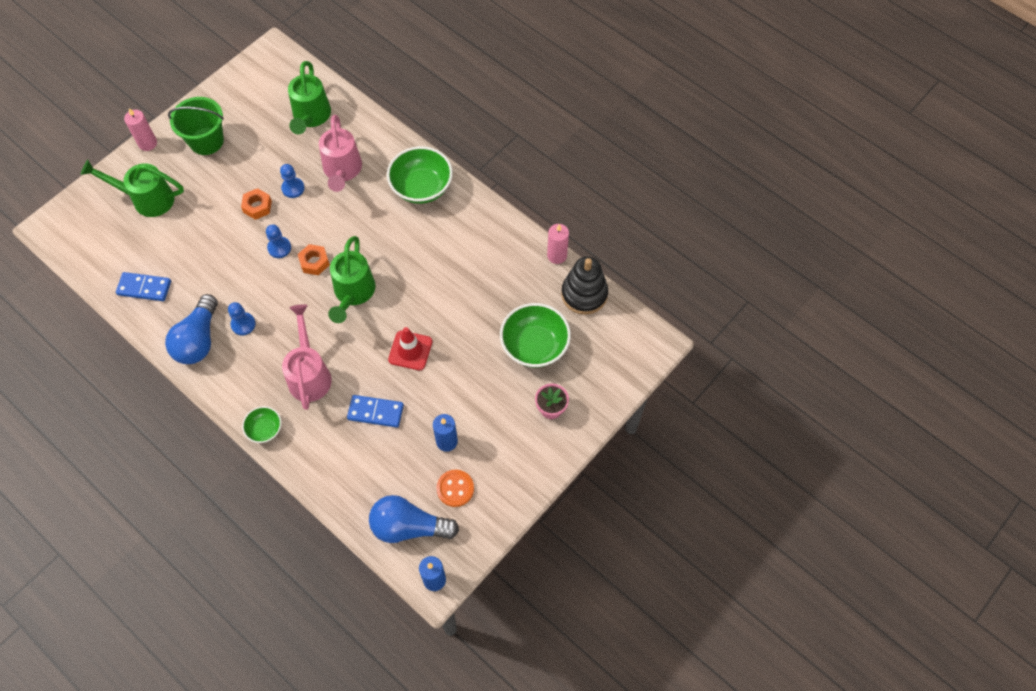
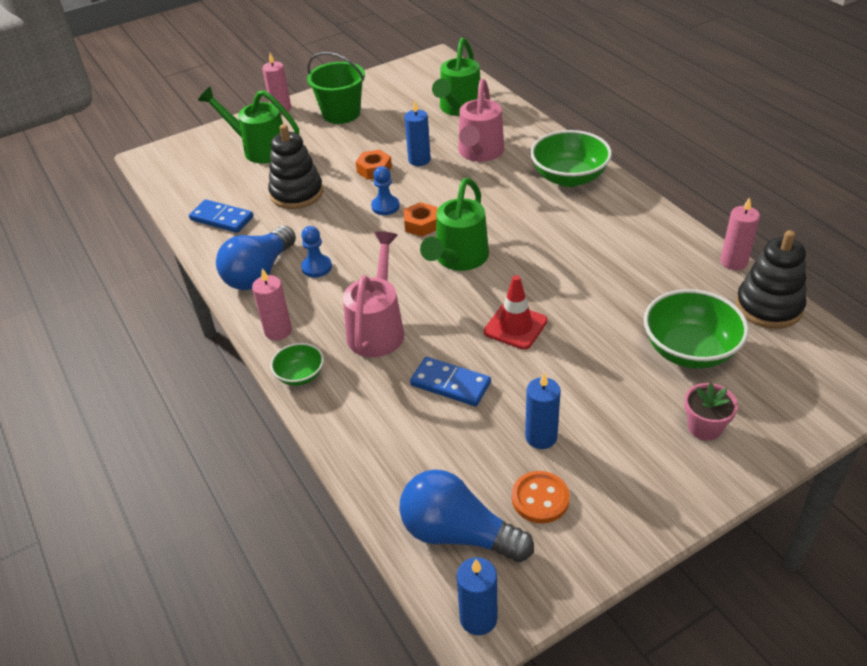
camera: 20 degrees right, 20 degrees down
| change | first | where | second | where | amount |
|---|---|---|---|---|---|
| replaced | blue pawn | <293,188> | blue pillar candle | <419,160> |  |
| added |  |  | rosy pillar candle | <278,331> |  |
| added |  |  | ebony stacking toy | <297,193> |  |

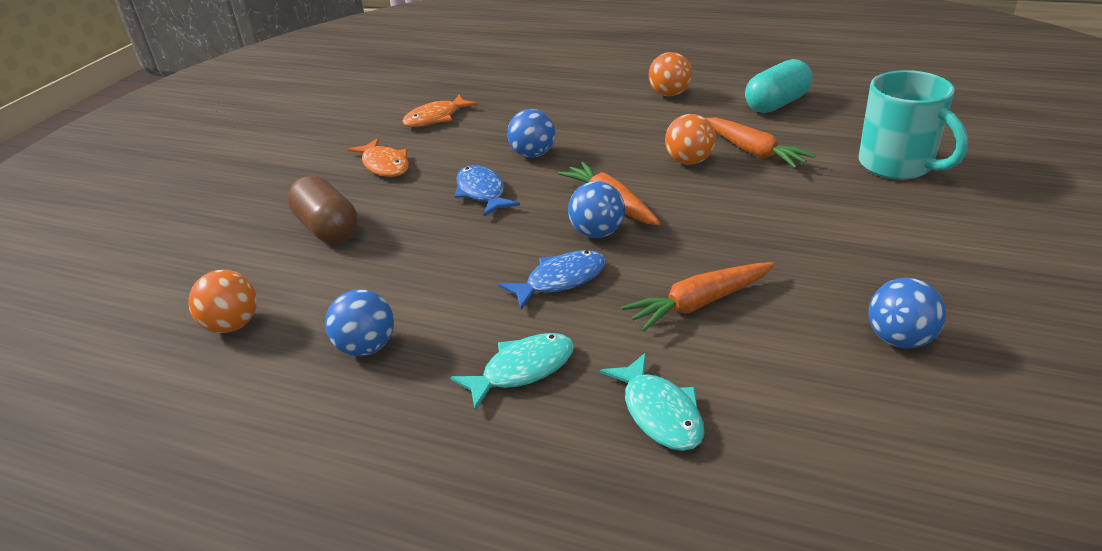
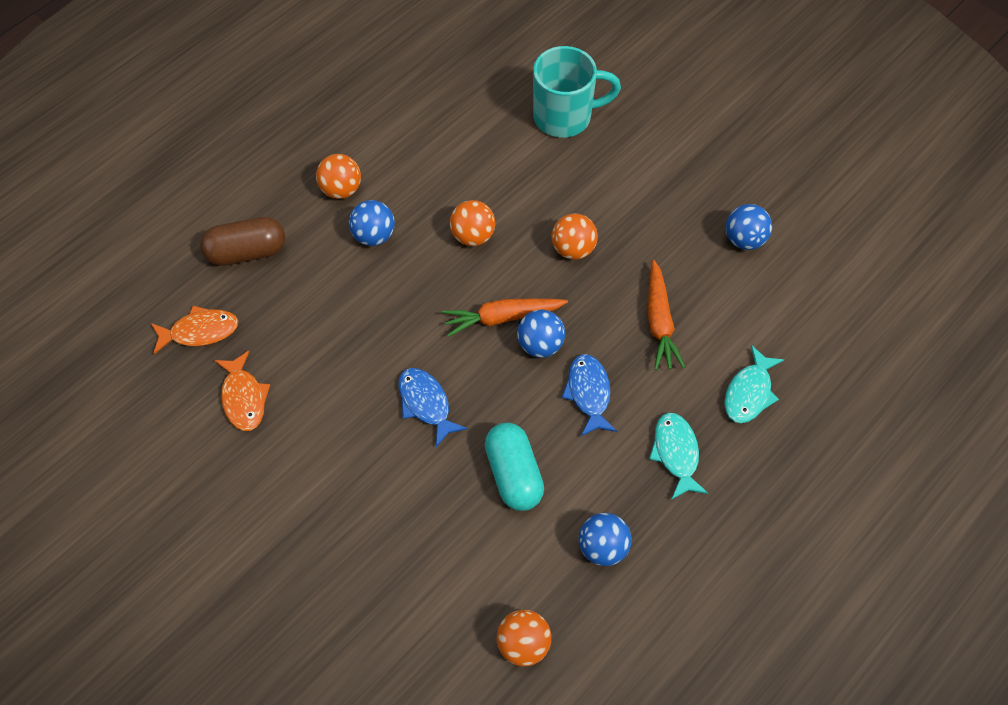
camera: 70 degrees left, 25 degrees up
| change | first | where | second | where | amount |
|---|---|---|---|---|---|
| moved | dark brown pill shape | <327,228> |  | <247,252> |  |
| moved | orange fish figure | <384,165> |  | <200,331> |  |
| turned | blue fish figure | <482,192> |  | <426,404> | 60 degrees clockwise |
| moved | blue ball | <533,154> |  | <374,235> |  |
| turned | aqua fish figure | <659,412> |  | <749,392> | 120 degrees clockwise |
| removed | orange root vegetable | <753,151> |  |  |  |
| moved | aqua pill shape | <776,104> |  | <513,474> |  |
| added |  |  | orange ball | <573,249> |  |

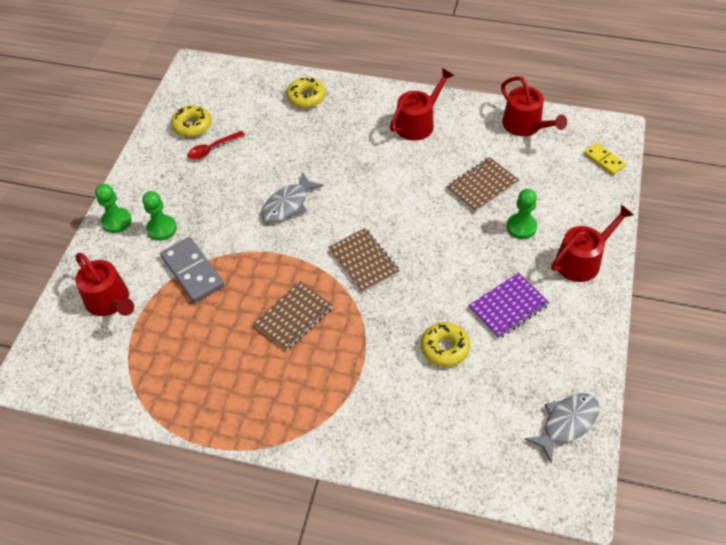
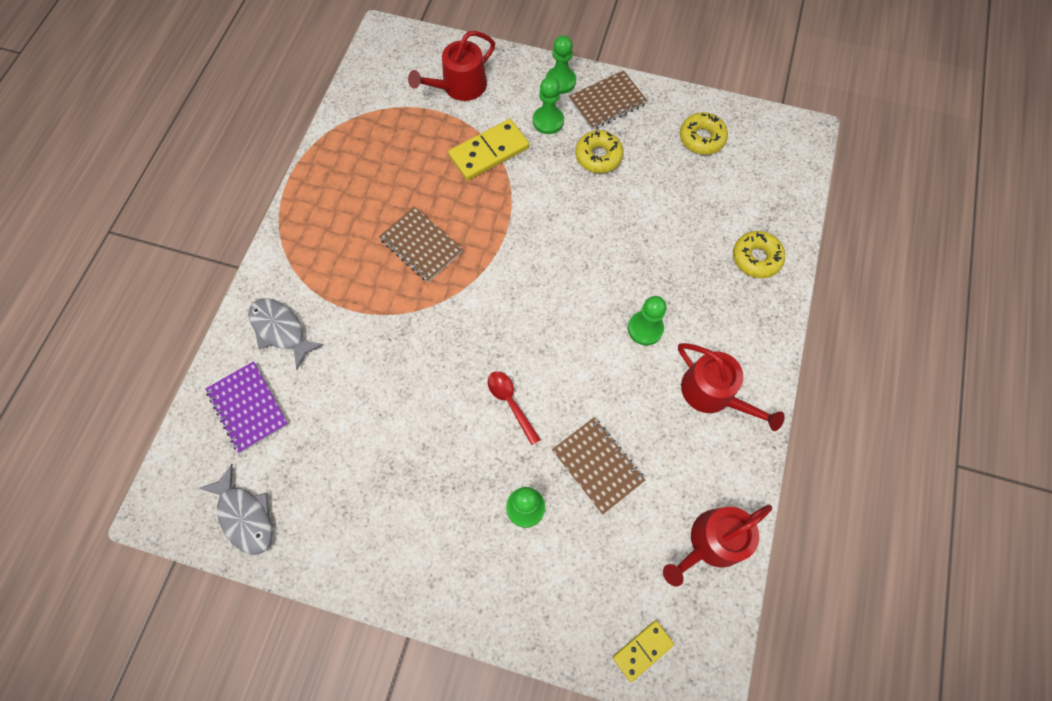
camera: 90 degrees right, 15 degrees up
| change | first | where | second | where | amount |
|---|---|---|---|---|---|
| recoloured | gray domino piece | <193,271> | yellow domino piece | <489,152> |  |
| moved | crimson spoon | <212,149> |  | <511,403> |  |
| moved | gray fish figure | <288,204> |  | <280,330> |  |
| moved | dark brown exercise book | <363,261> |  | <607,102> |  |
| moved | yellow glazed donut | <445,348> |  | <598,156> |  |
| moved | violet exercise book | <508,306> |  | <248,407> |  |
| removed | crimson watering pot | <582,260> |  |  |  |
| added |  |  | green pawn | <645,328> |  |

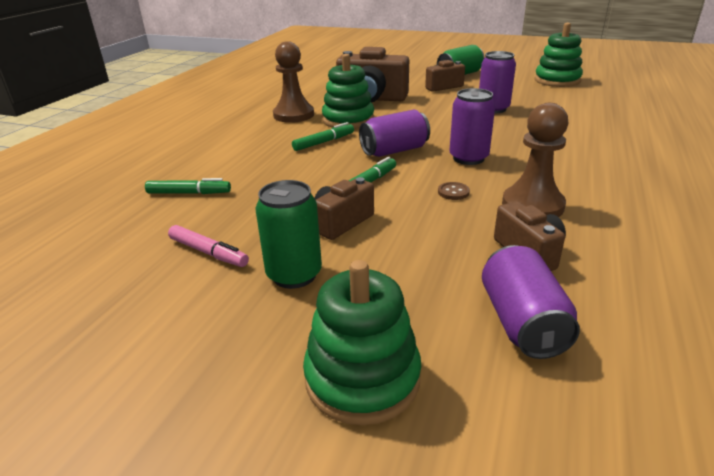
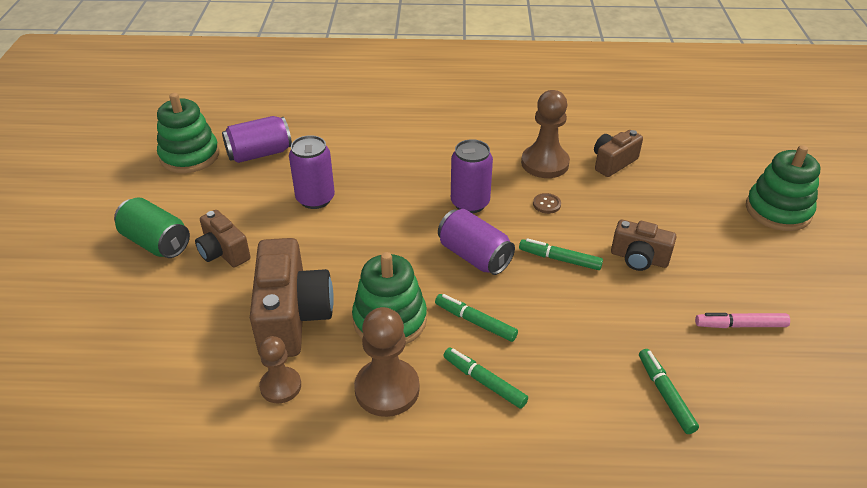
camera: 110 degrees left, 10 degrees up
| change | first | where | second | where | amount |
|---|---|---|---|---|---|
| turned | rosy felt pen | <208,252> |  | <740,325> | 105 degrees counterclockwise |
| removed | green tin | <294,275> |  |  |  |
| moved | violet tin | <522,322> |  | <259,153> |  |
| added |  |  | dark brown pawn | <280,386> |  |
| added |  |  | green felt pen | <484,381> |  |

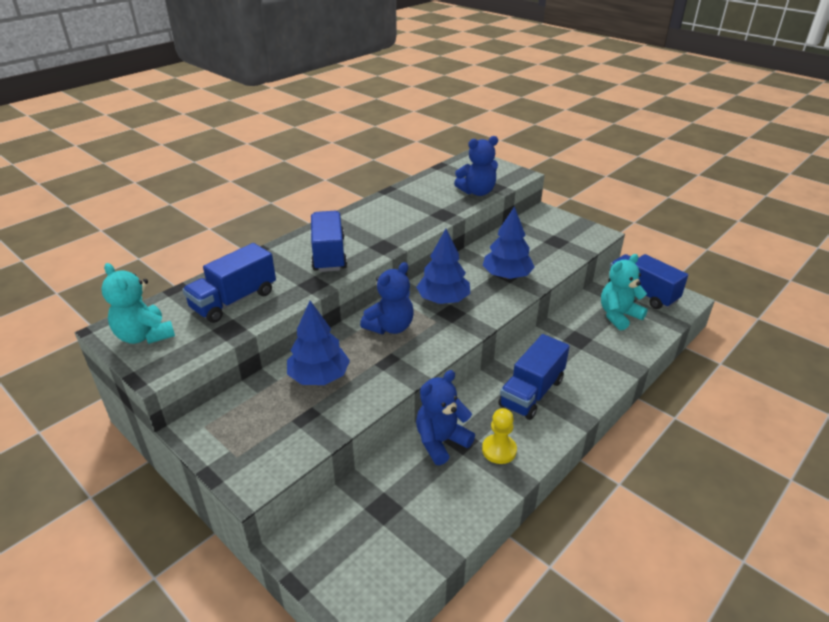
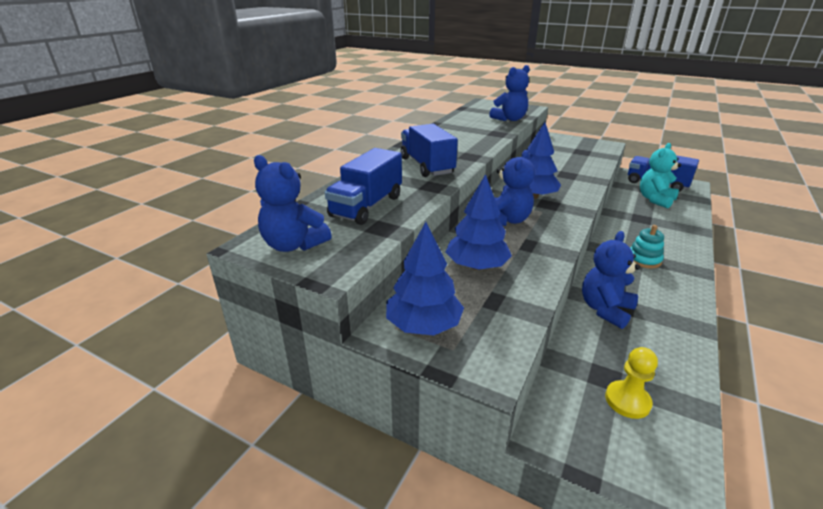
camera: 15 degrees left, 5 degrees down
| change | first | where | second | where | amount |
|---|---|---|---|---|---|
| recoloured | aqua teddy | <144,336> | blue teddy | <294,245> |  |
| moved | yellow pawn | <499,450> |  | <627,401> |  |
| moved | blue fir tree | <507,275> |  | <423,325> |  |
| replaced | blue lorry | <532,393> | aqua stacking toy | <643,260> |  |

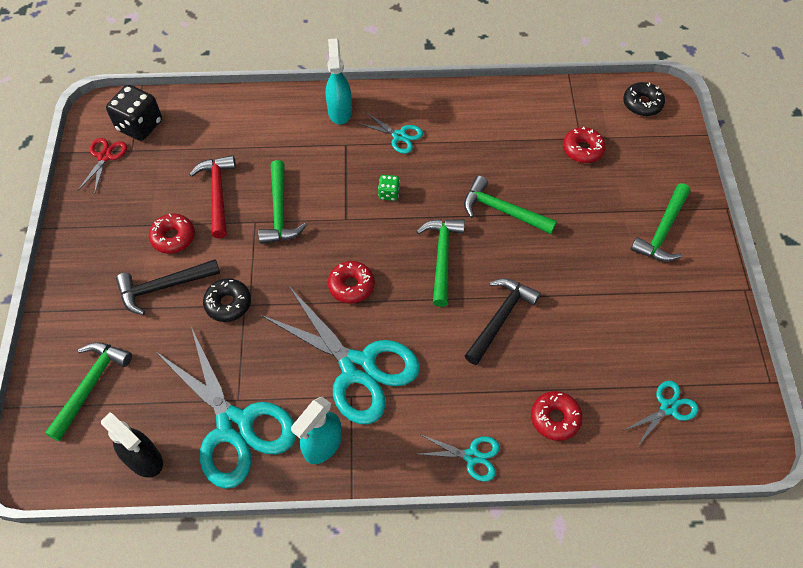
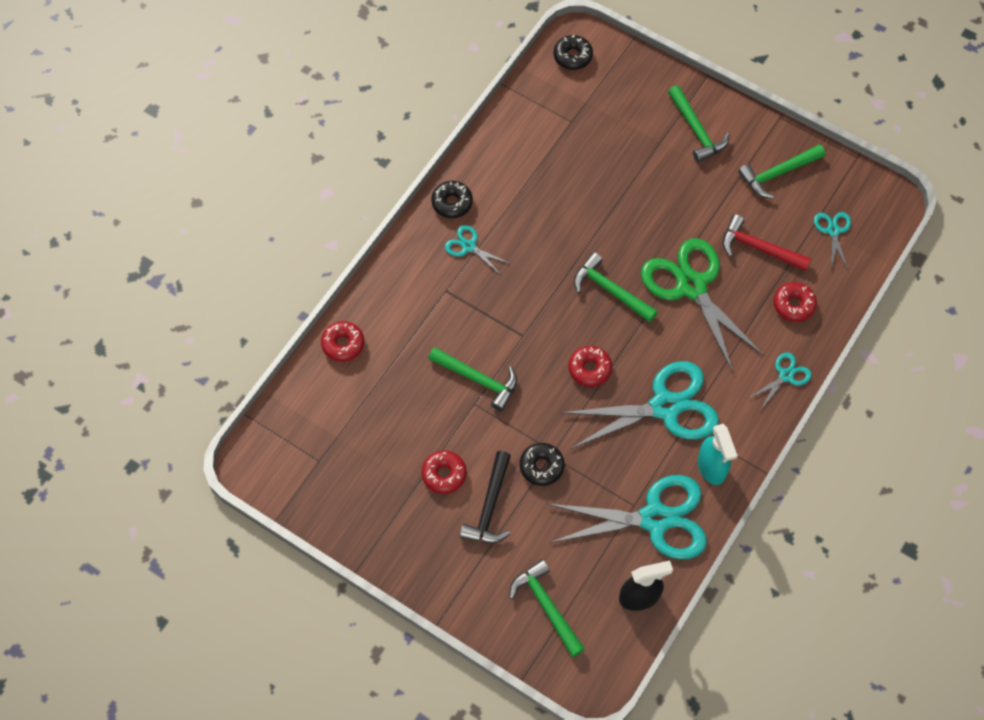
camera: 55 degrees left, 5 degrees up
| change | first | where | second | where | amount |
|---|---|---|---|---|---|
| removed | crimson scissors | <105,156> |  |  |  |
| removed | ebony game die | <140,126> |  |  |  |
| moved | crimson hammer | <218,194> |  | <759,248> |  |
| removed | aqua spray cleaner | <340,111> |  |  |  |
| turned | aqua scissors | <399,136> |  | <469,246> | 120 degrees counterclockwise |
| removed | green game die | <389,193> |  |  |  |
| moved | green hammer | <502,210> |  | <777,173> |  |
| replaced | ebony hammer | <500,318> | green scissors | <691,286> |  |
| moved | crimson glazed donut | <582,149> |  | <343,344> |  |
| added |  |  | ebony glazed donut | <452,203> |  |

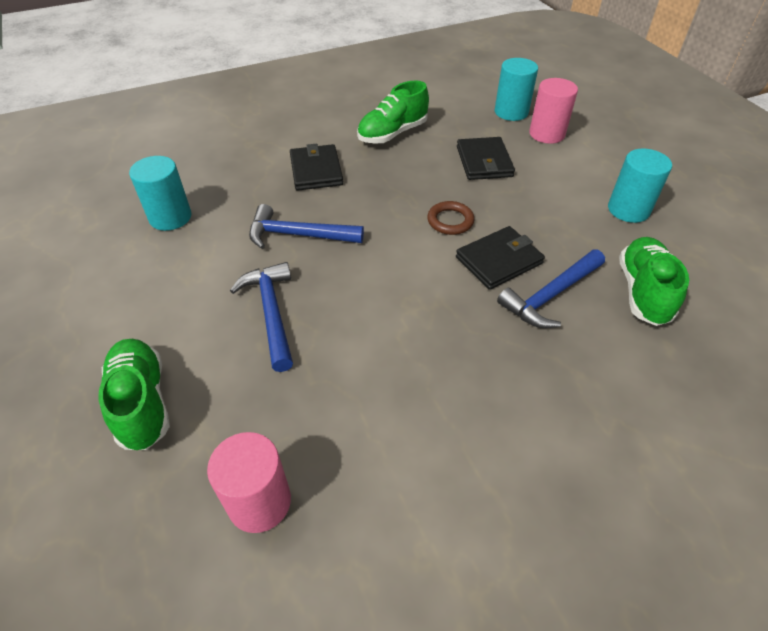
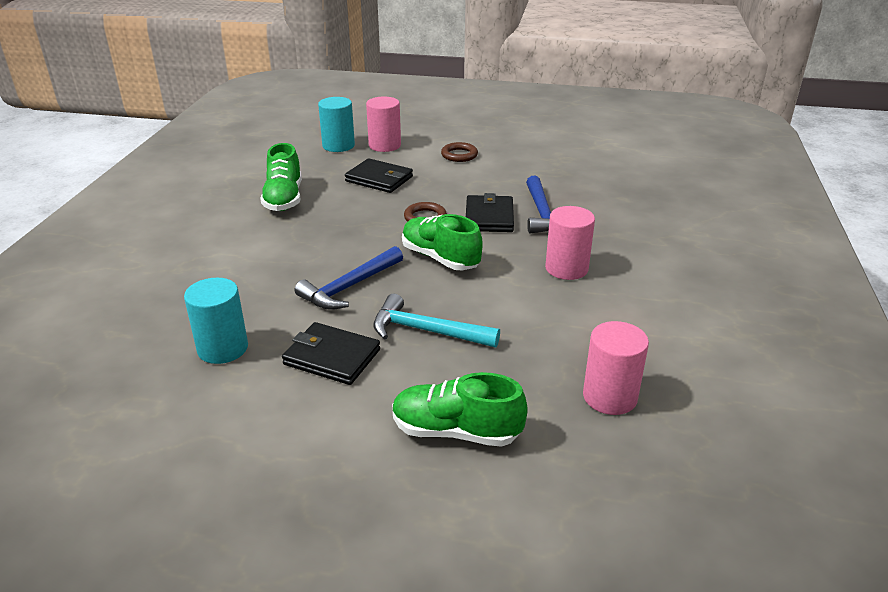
camera: 55 degrees left, 15 degrees down
| change | first | where | second | where | amount |
|---|---|---|---|---|---|
| recoloured | blue hammer | <271,313> | aqua hammer | <427,331> |  |
| moved | ebony card wallet | <316,170> |  | <332,357> |  |
| removed | aqua cylinder | <628,209> |  |  |  |
| moved | green shoe | <643,292> |  | <440,258> |  |
| added |  |  | dark brown ring | <459,155> |  |
| added |  |  | rosy cylinder | <566,268> |  |

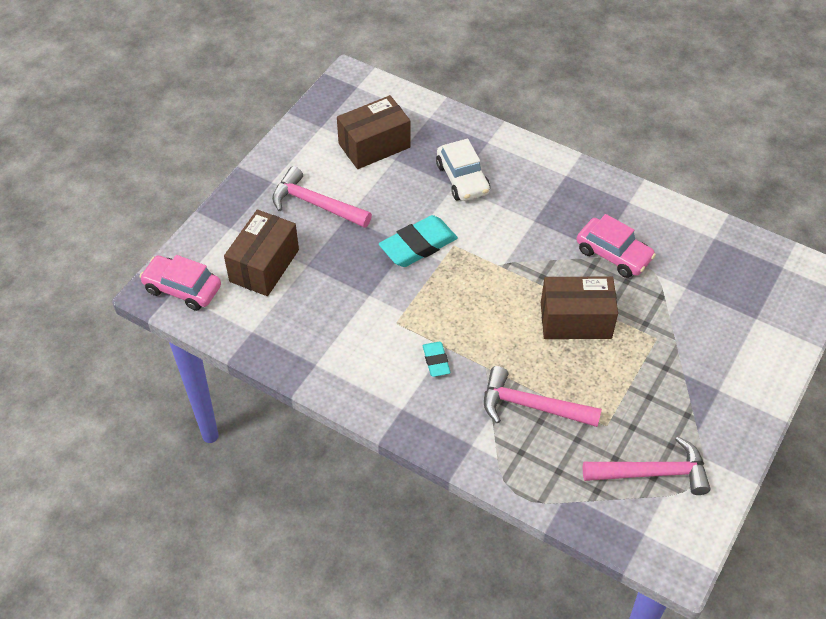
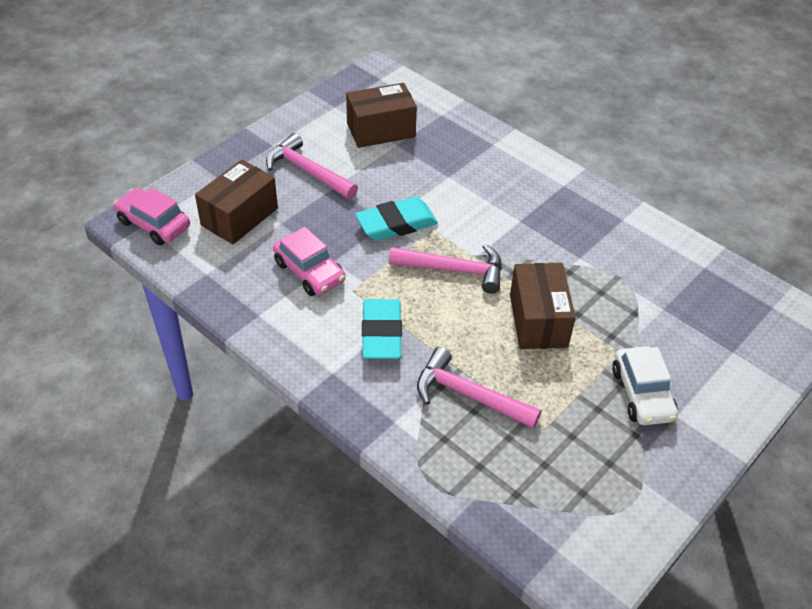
camera: 10 degrees right, 5 degrees down
| change | first | where | second | where | amount |
|---|---|---|---|---|---|
| resized | aqua gum eraser | <436,361> |  | <381,333> | x1.85 |
| moved | pure white automobile | <462,179> |  | <642,394> |  |
| turned | dark brown parcel | <575,320> |  | <538,320> | 75 degrees clockwise |
| moved | rosy automobile | <613,254> |  | <309,272> |  |
| moved | rosy hammer | <652,473> |  | <454,270> |  |

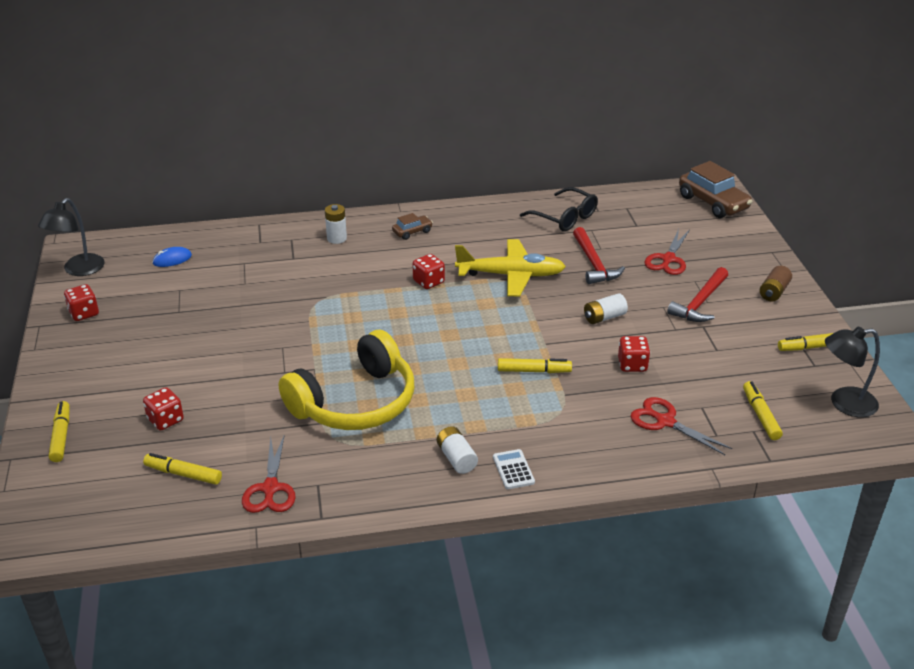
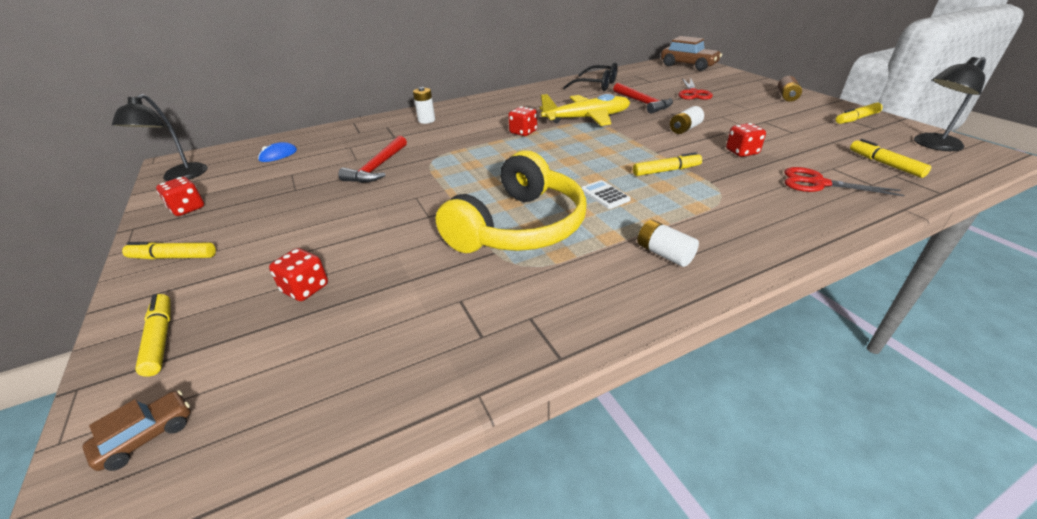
camera: 15 degrees left, 0 degrees up
| change | first | where | second | where | amount |
|---|---|---|---|---|---|
| moved | yellow felt pen | <183,474> |  | <173,257> |  |
| removed | crimson scissors | <270,488> |  |  |  |
| moved | dark brown automobile | <412,232> |  | <147,436> |  |
| moved | pure white pocket calculator | <513,470> |  | <605,195> |  |
| moved | crimson hammer | <700,303> |  | <377,167> |  |

